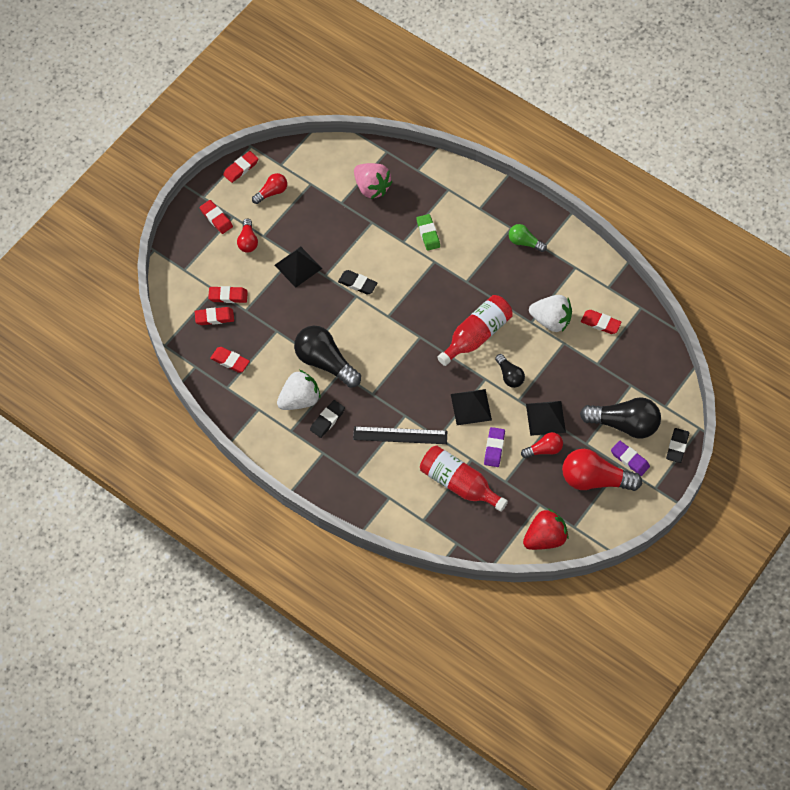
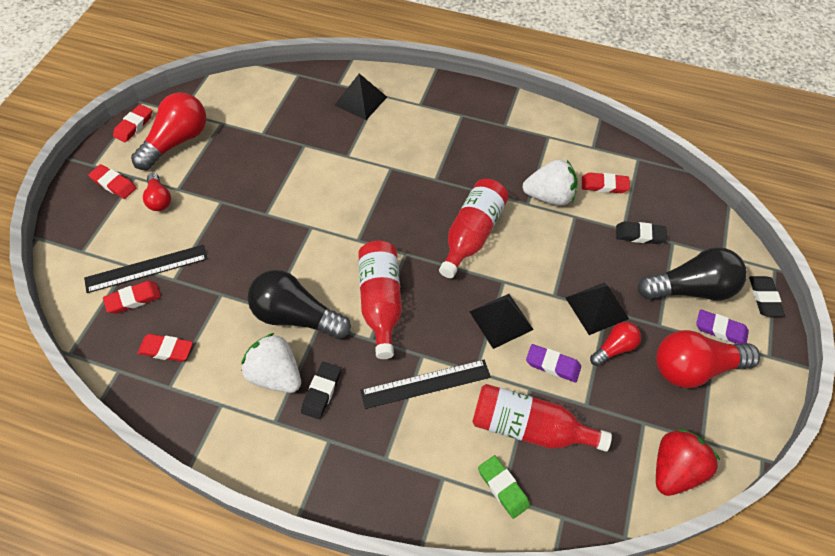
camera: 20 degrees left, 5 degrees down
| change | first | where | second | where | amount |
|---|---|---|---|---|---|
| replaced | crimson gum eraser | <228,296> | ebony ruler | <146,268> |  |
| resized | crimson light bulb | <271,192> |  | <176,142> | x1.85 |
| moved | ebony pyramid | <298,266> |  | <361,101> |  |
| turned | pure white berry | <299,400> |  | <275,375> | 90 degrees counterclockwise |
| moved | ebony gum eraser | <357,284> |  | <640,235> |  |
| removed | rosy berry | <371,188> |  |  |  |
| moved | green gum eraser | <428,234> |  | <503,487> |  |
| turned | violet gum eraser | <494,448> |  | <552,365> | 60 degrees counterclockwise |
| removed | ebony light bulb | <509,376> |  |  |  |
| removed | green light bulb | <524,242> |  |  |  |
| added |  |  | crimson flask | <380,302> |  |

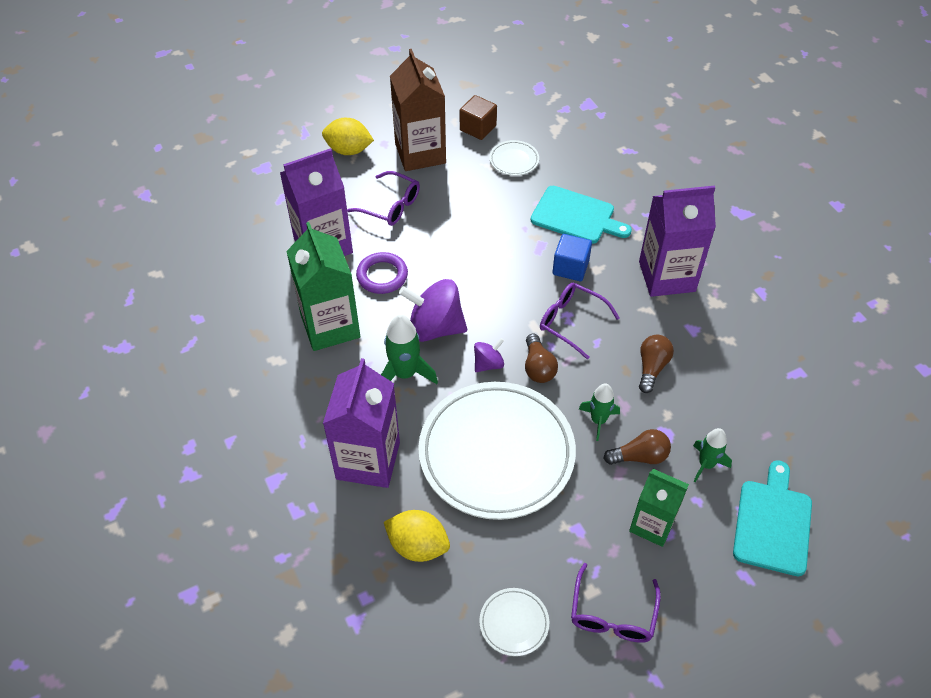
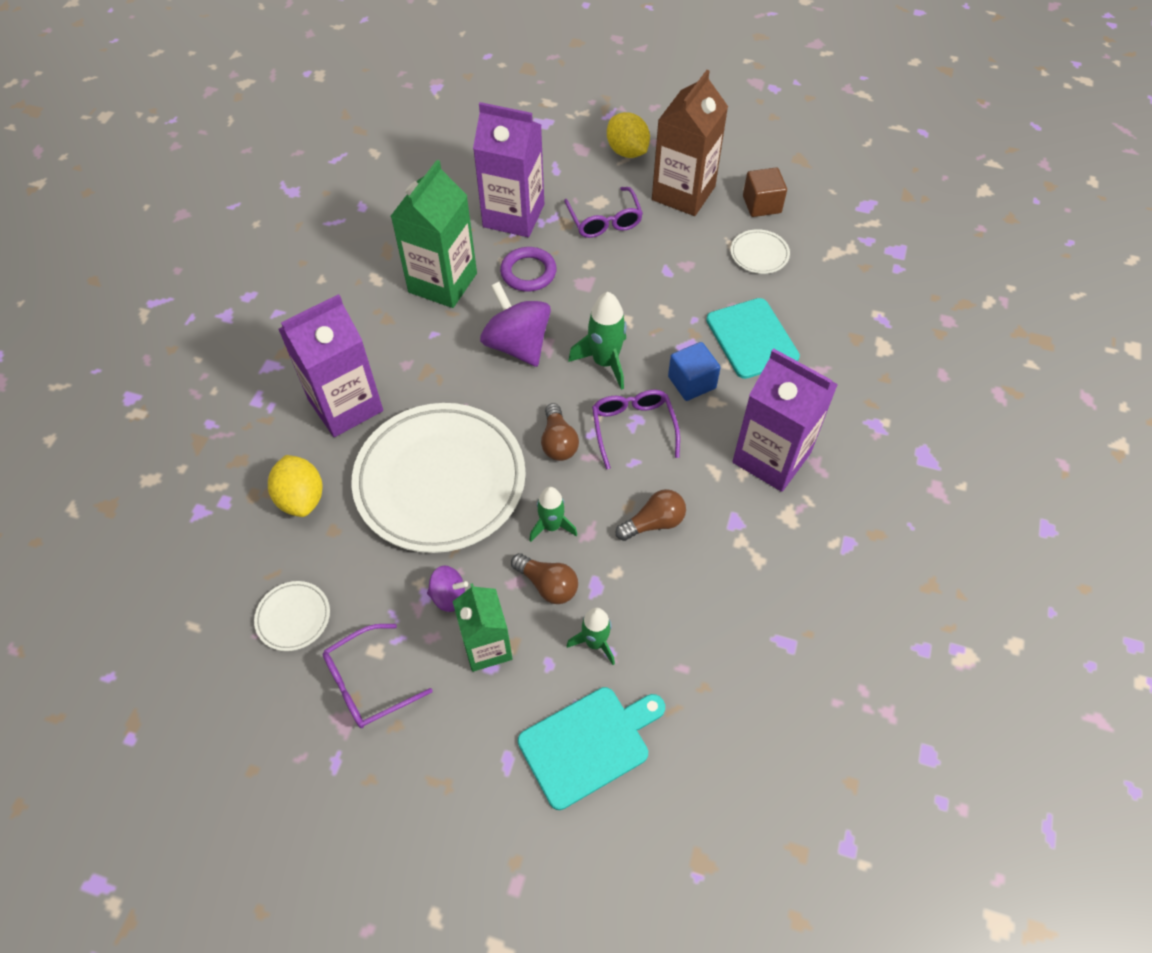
camera: 45 degrees right, 5 degrees up
| change | first | where | second | where | amount |
|---|---|---|---|---|---|
| moved | green toy rocket | <405,373> |  | <605,362> |  |
| moved | violet spinning top | <488,364> |  | <448,596> |  |
| turned | dark brown light bulb | <538,367> |  | <558,442> | 45 degrees counterclockwise |

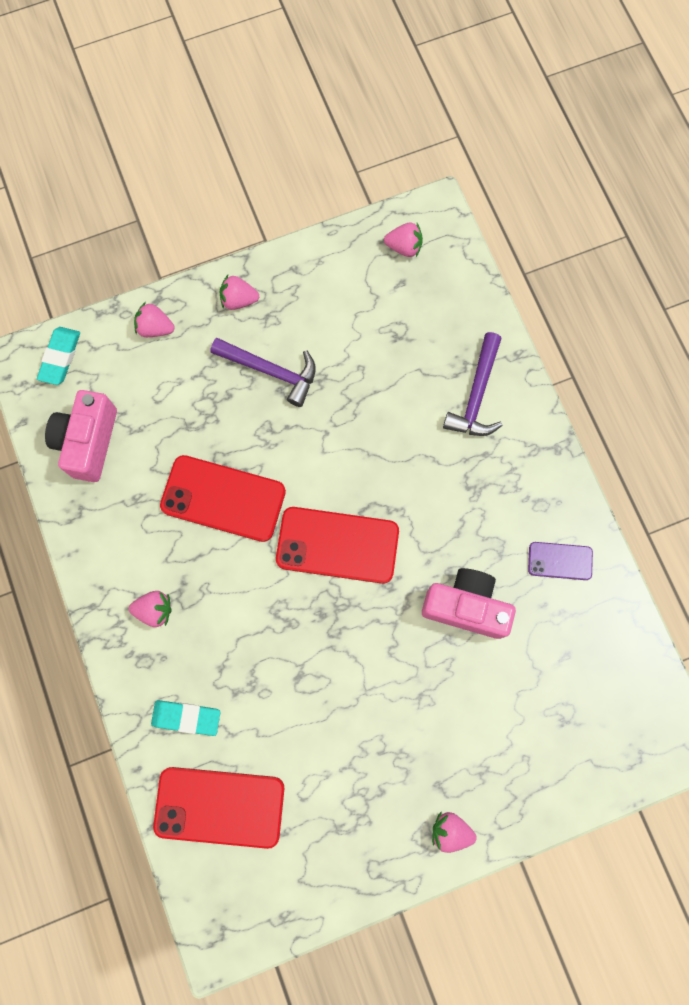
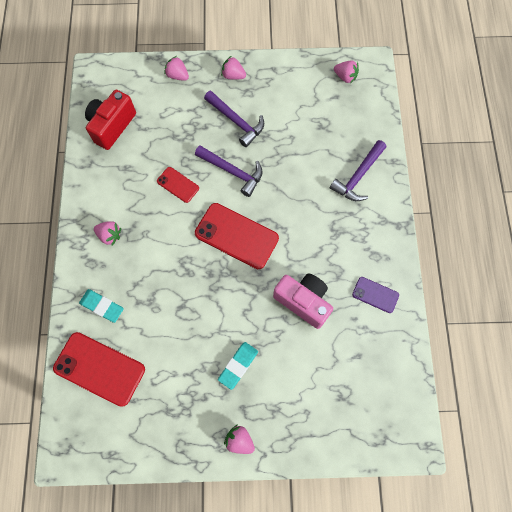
camera: 20 degrees right, 5 degrees down
| change | first | where | second | where | amount |
|---|---|---|---|---|---|
| moved | aqua gum eraser | <60,357> |  | <238,365> |  |
| recoloured | rosy camera | <88,442> | crimson camera | <112,126> |  |
| resized | crimson phone | <223,498> |  | <178,185> | x0.53 |
| added |  |  | violet hammer | <233,172> |  |

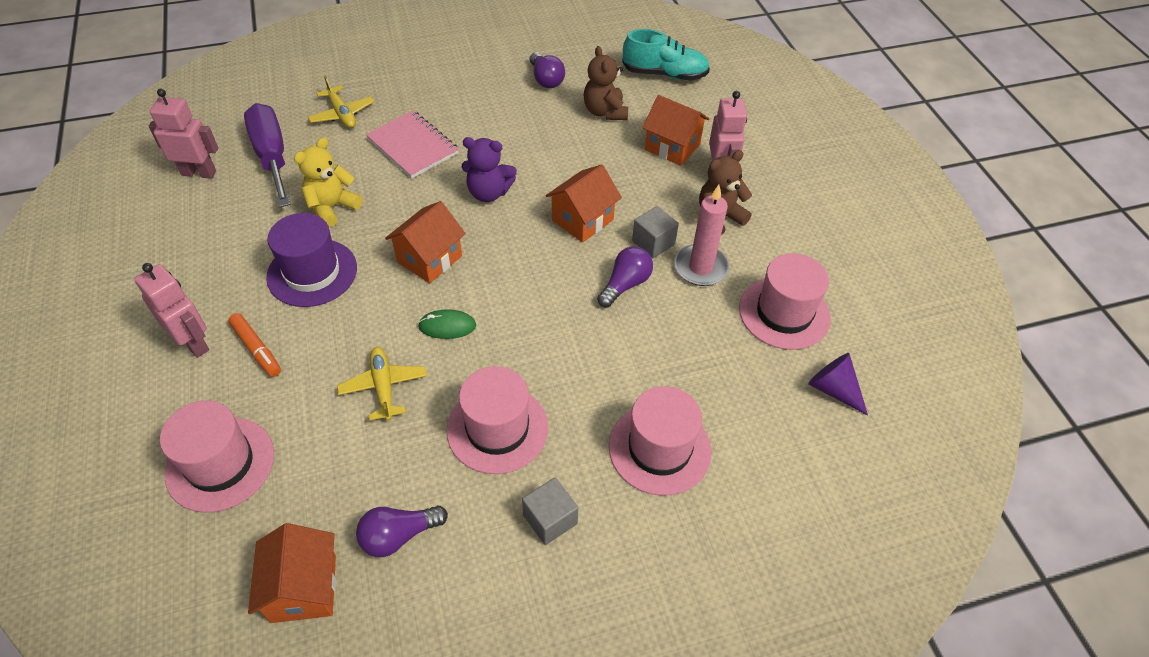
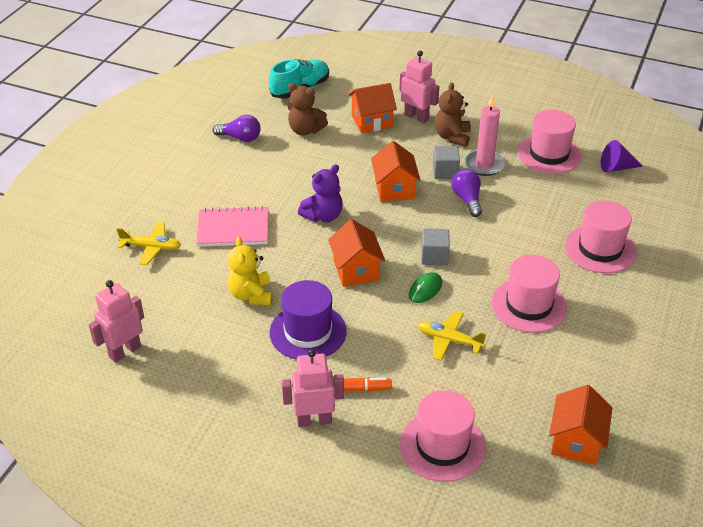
camera: 50 degrees left, 10 degrees down
| change | first | where | second | where | amount |
|---|---|---|---|---|---|
| removed | violet flat screwdriver | <272,156> |  |  |  |
| turned | orange cottage | <304,588> |  | <576,441> | 75 degrees clockwise |
| removed | violet light bulb | <399,536> |  |  |  |
| moved | gray solid cube | <550,519> |  | <434,256> |  |

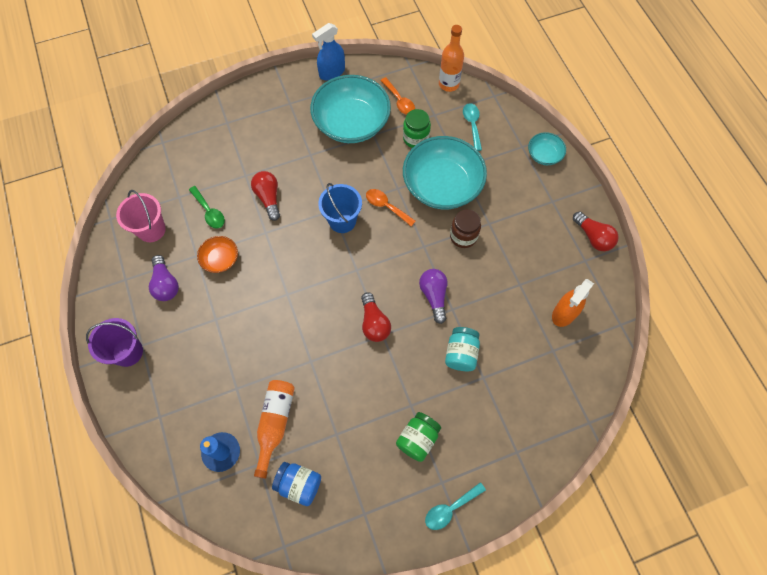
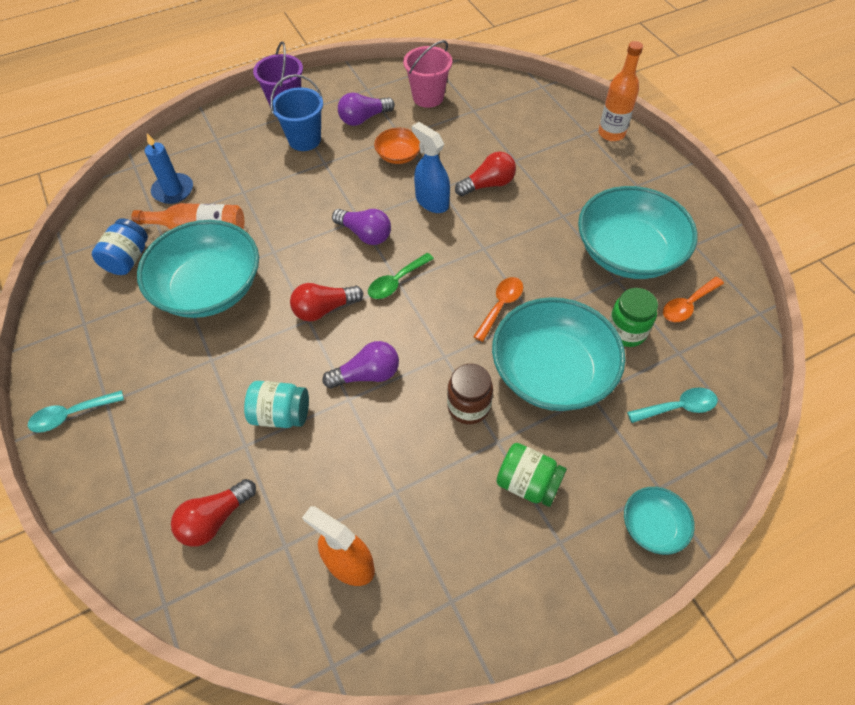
camera: 85 degrees right, 10 degrees down
| change | first | where | second | where | amount |
|---|---|---|---|---|---|
| moved | green spoon | <209,211> |  | <396,281> |  |
| moved | blue spray cleaner | <332,72> |  | <432,202> |  |
| moved | blue sand bucket | <342,221> |  | <304,140> |  |
| moved | green preserve jar | <417,439> |  | <528,483> |  |
| turned | aqua spoon | <450,508> |  | <71,415> | 75 degrees counterclockwise |
| moved | orange flask | <448,84> |  | <611,133> |  |
| moved | crimson light bulb | <593,237> |  | <215,519> |  |
| added |  |  | aqua bowl | <209,288> |  |
| added |  |  | violet light bulb | <365,234> |  |

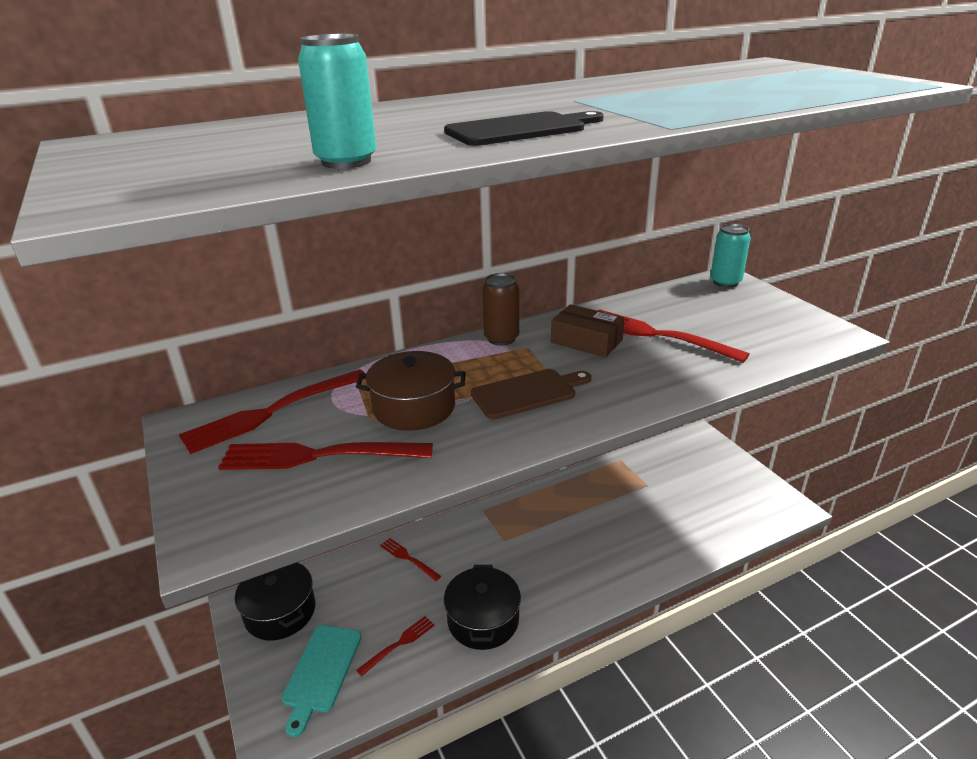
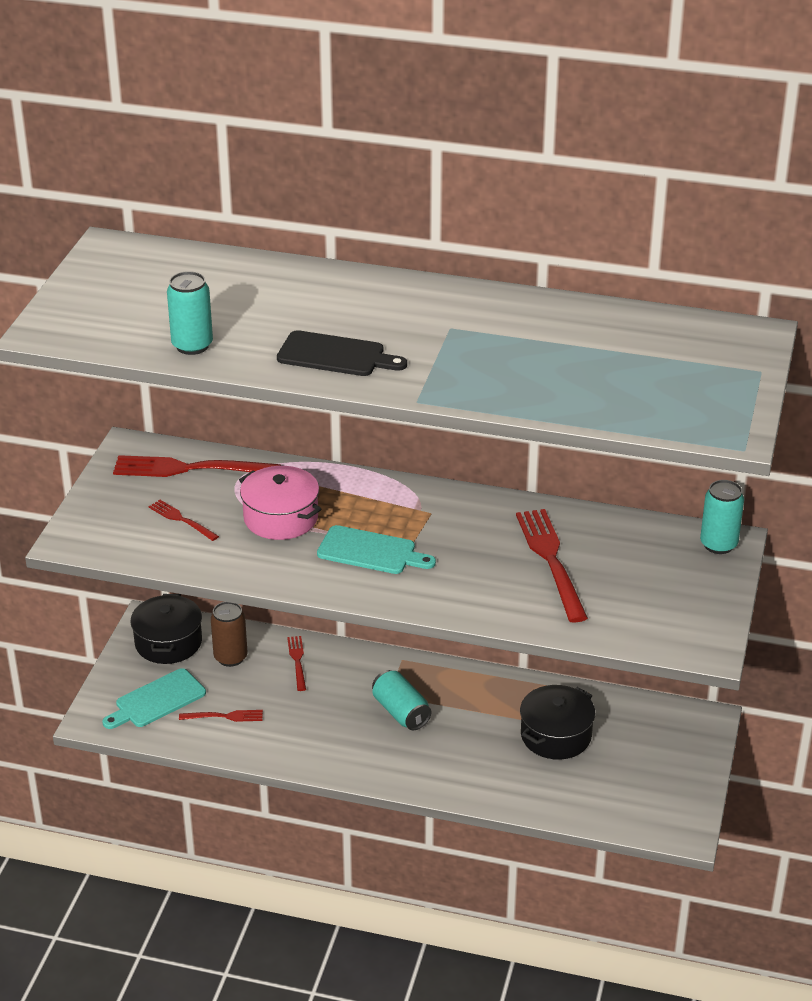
camera: 40 degrees right, 5 degrees up
| change | first | where | second | where | amount |
|---|---|---|---|---|---|
| resized | crimson table fork | <317,456> |  | <181,519> | x0.52 |
| recoloured | dark brown pot | <414,407> | rosy pot | <281,518> |  |
| moved | ebony pot | <483,620> |  | <556,735> |  |
| recoloured | dark brown bread board | <528,393> | aqua bread board | <371,552> |  |
| moved | dark brown tin | <501,338> |  | <230,657> |  |
| removed | dark brown parcel | <586,341> |  |  |  |
| added |  |  | aqua tin | <401,712> |  |

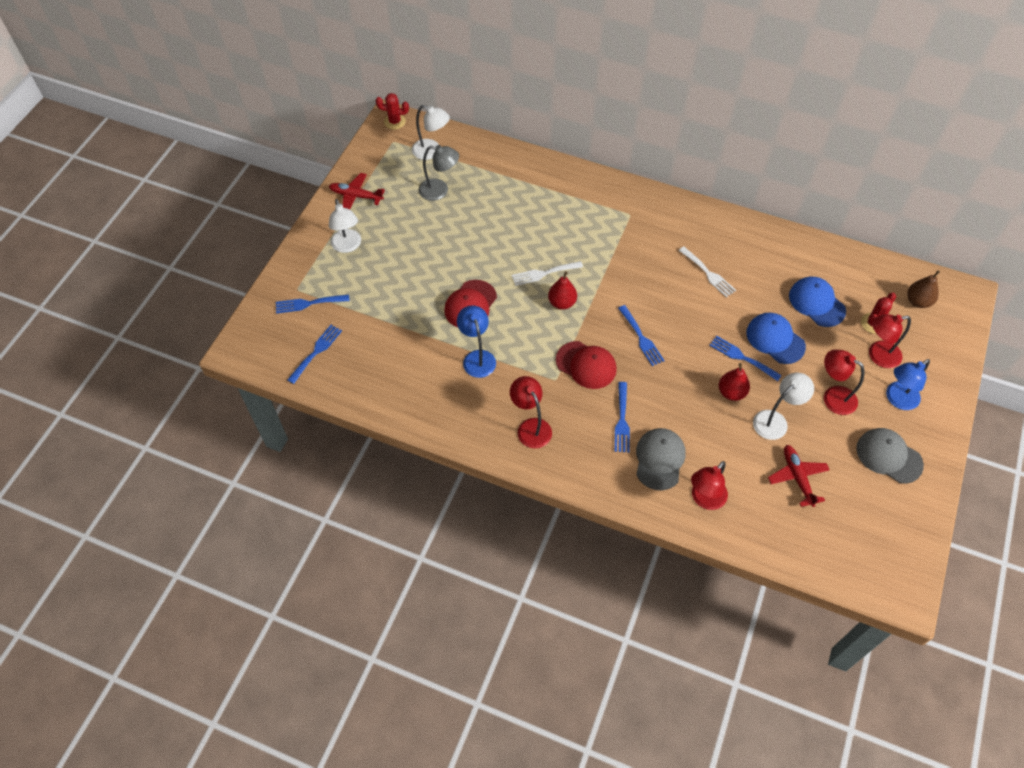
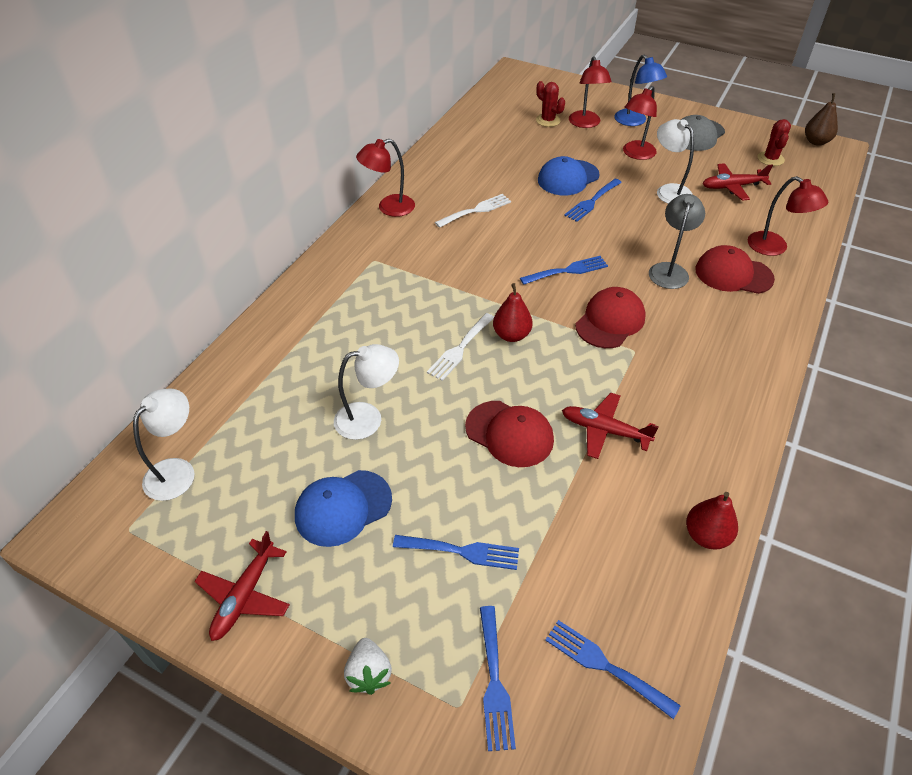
camera: 85 degrees left, 10 degrees down
| change | first | where | second | where | amount |
|---|---|---|---|---|---|
| moved | pure white reading lamp | <347,246> |  | <368,418> |  |
| moved | crimson cactus | <394,122> |  | <770,159> |  |
| moved | gray reading lamp | <439,191> |  | <669,270> |  |
| replaced | blue reading lamp | <477,357> | crimson plane | <604,430> |  |
| moved | crimson reading lamp | <530,427> |  | <389,208> |  |
| turned | pure white table fork | <544,273> |  | <460,349> | 45 degrees clockwise |
| moved | blue table fork | <622,420> |  | <462,551> |  |
| recoloured | gray cap | <659,459> | crimson cap | <733,274> |  |
| moved | crimson pear fruit | <731,392> |  | <706,535> |  |
| moved | blue cap | <816,303> |  | <343,508> |  |
| moved | dark brown pear fruit | <918,301> |  | <816,142> |  |
| added |  |  | pure white berry | <369,673> |  |

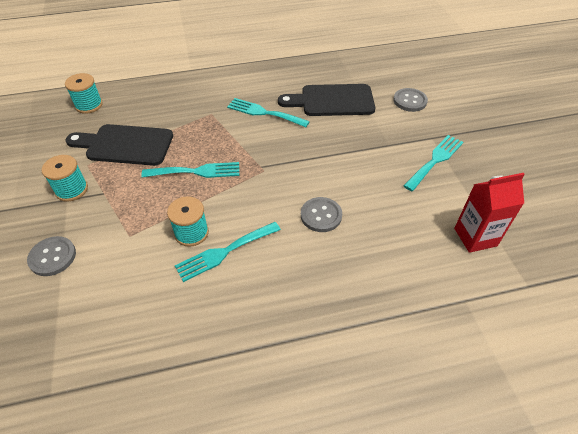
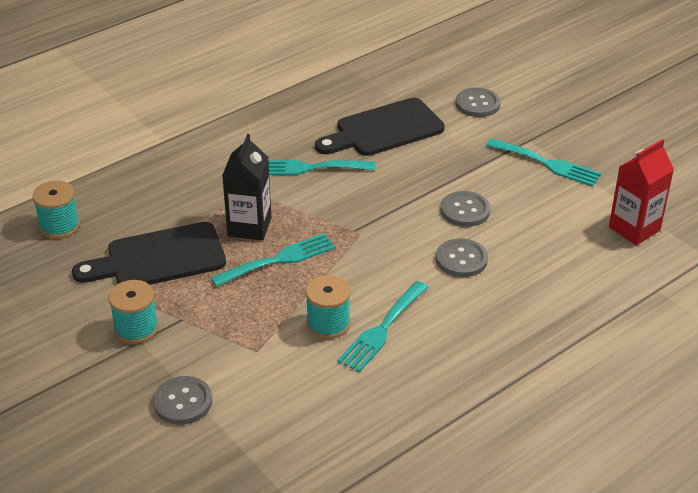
camera: 25 degrees left, 10 degrees down
| change | first | where | second | where | amount |
|---|---|---|---|---|---|
| turned | aqua table fork | <435,160> |  | <548,164> | 105 degrees clockwise |
| added |  |  | ebony carton | <249,227> |  |
| added |  |  | gray shirt button | <465,210> |  |

